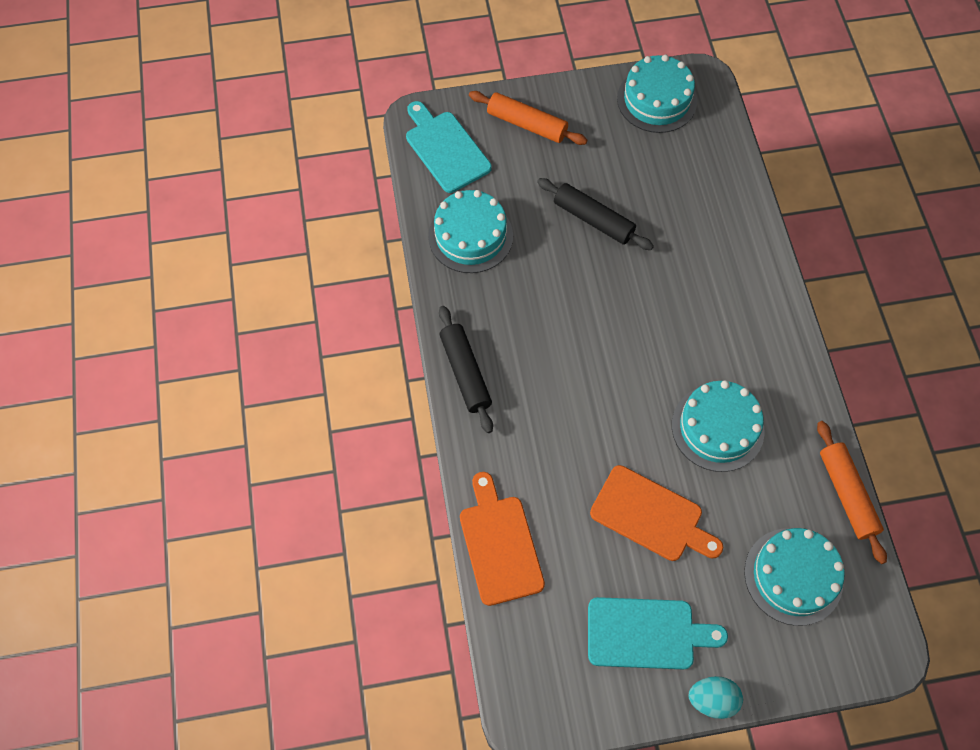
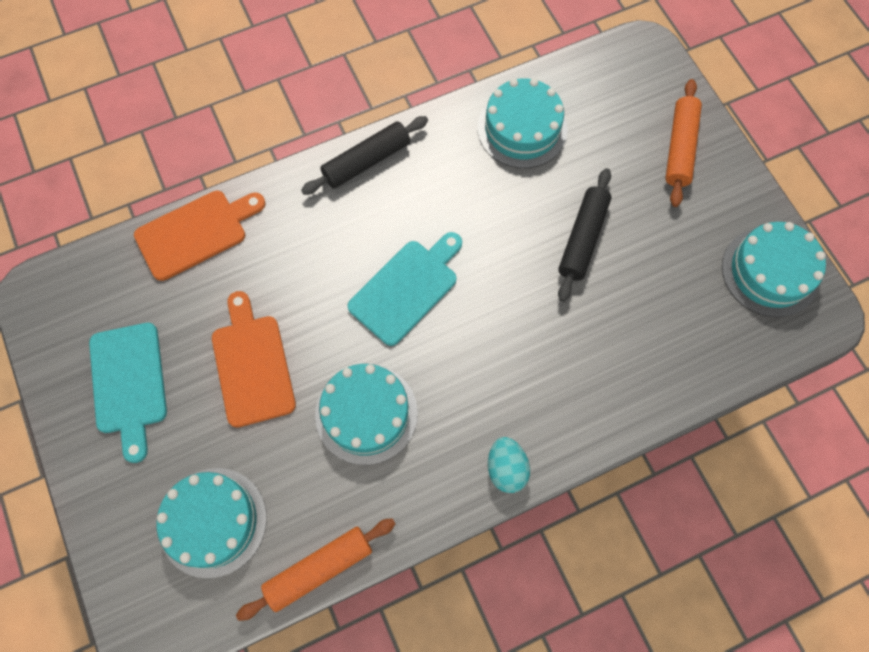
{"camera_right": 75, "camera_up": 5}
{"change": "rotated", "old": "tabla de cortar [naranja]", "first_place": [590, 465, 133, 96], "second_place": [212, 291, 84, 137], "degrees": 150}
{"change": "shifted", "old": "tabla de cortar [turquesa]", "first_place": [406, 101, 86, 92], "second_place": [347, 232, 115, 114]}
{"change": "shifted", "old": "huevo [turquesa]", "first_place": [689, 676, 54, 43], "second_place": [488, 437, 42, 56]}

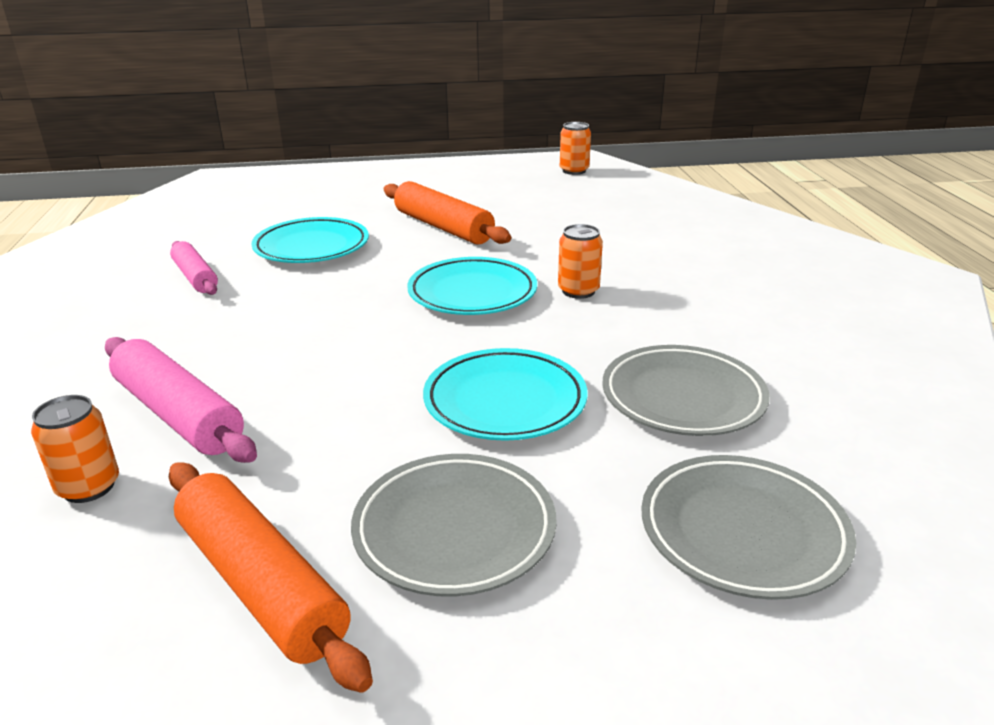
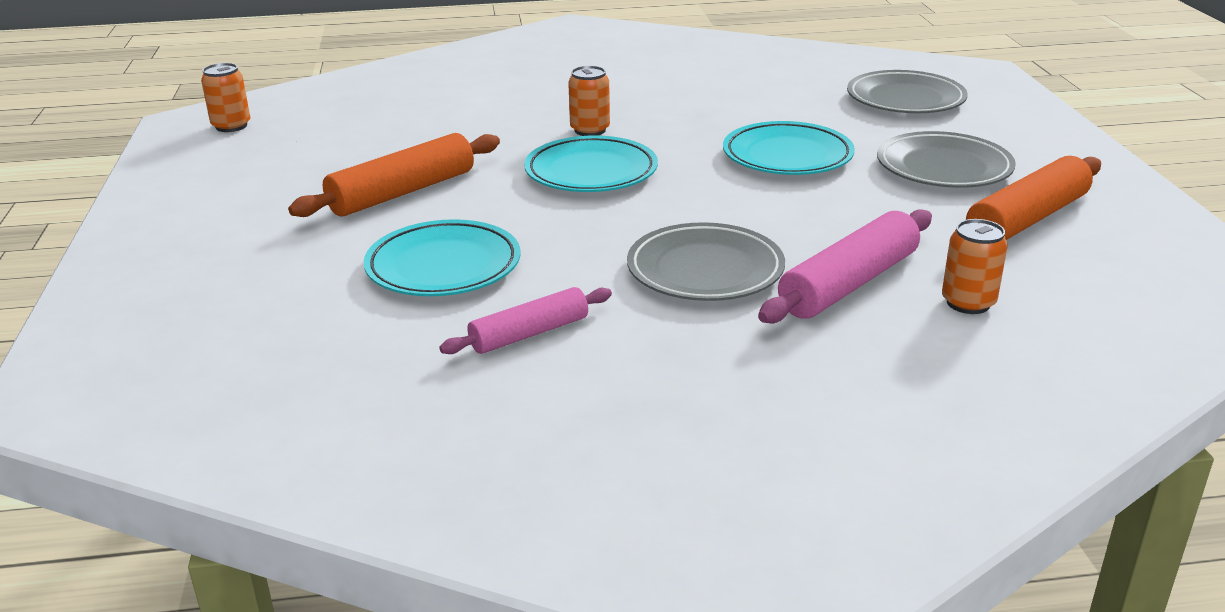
{"camera_right": -90, "camera_up": 0}
{"change": "shifted", "old": "plato [gris]", "first_place": [602, 345, 168, 91], "second_place": [627, 222, 158, 79]}

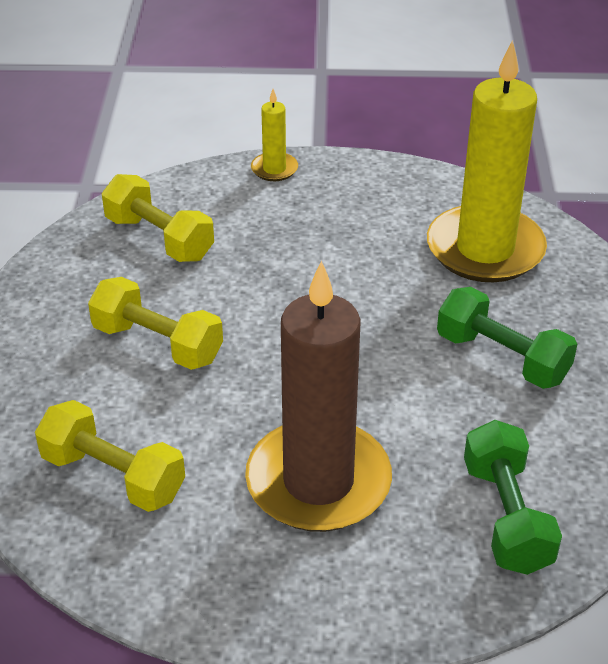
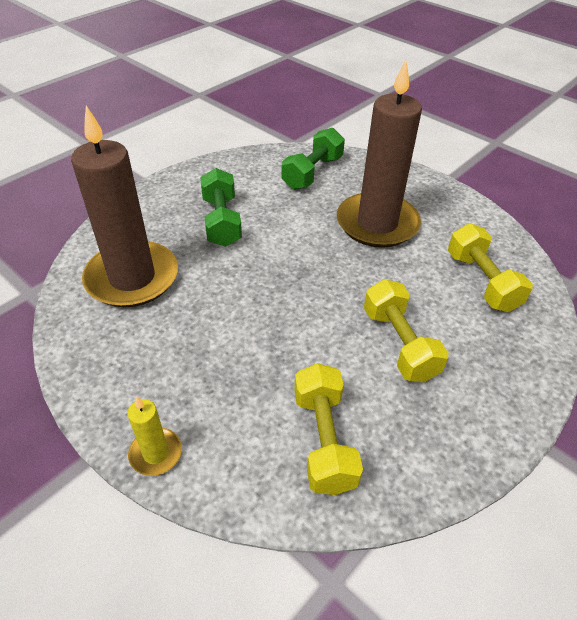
{"camera_right": -140, "camera_up": 5}
{"change": "repainted", "old": "vela [amarillo]", "new": "vela [marrón]", "first_place": [427, 40, 120, 242], "second_place": [71, 106, 107, 201]}

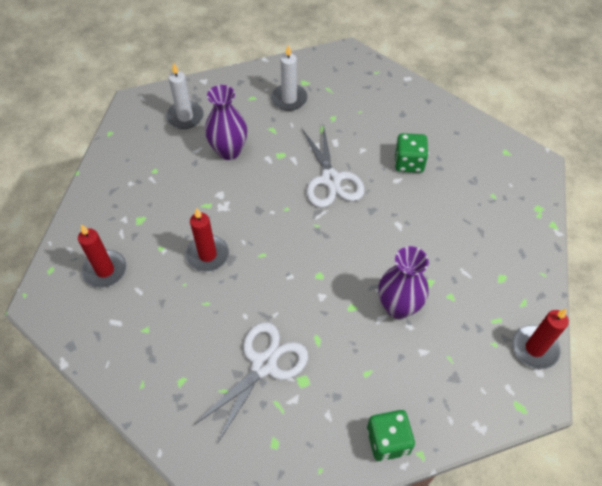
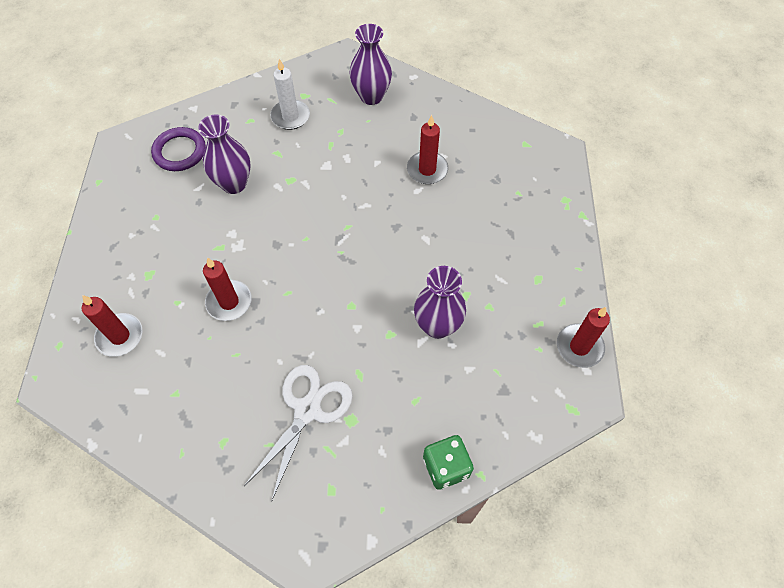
{"camera_right": -10, "camera_up": 5}
{"change": "swapped", "old": "vela [blanco]", "new": "anillo [morado]", "first_place": [166, 63, 38, 66], "second_place": [151, 127, 55, 44]}
{"change": "new", "new": "florero [morado]", "second_place": [350, 24, 42, 81]}
{"change": "swapped", "old": "dado [verde]", "new": "vela [rojo]", "first_place": [395, 133, 33, 40], "second_place": [407, 115, 41, 69]}
{"change": "gone", "old": "tijeras [blanco]", "first_place": [302, 123, 62, 85]}

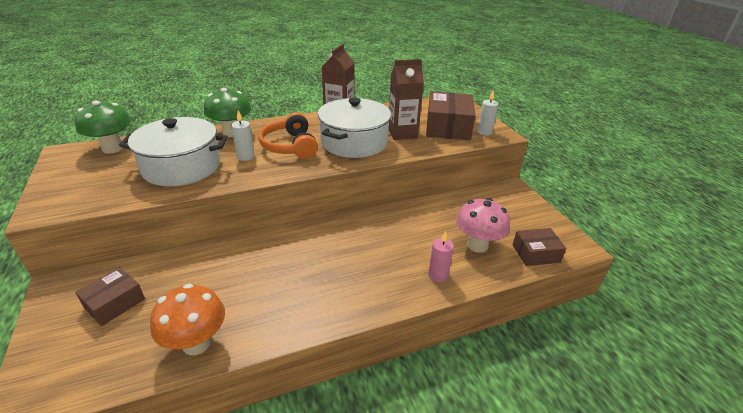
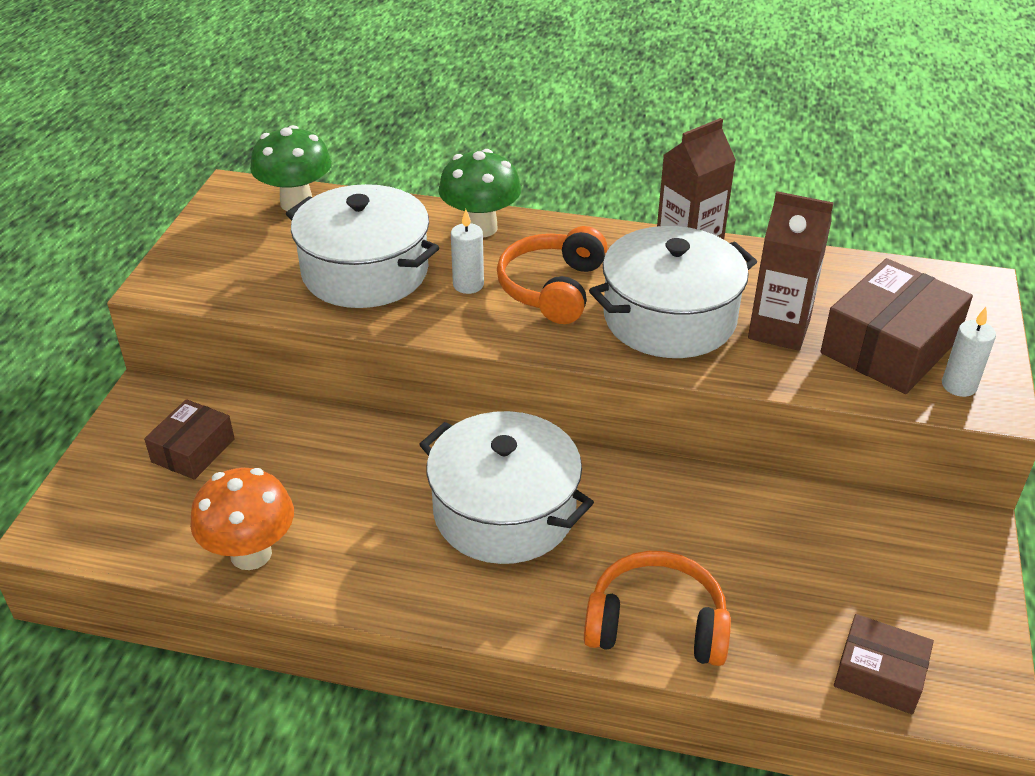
{"camera_right": 35, "camera_up": 5}
{"change": "rotated", "old": "caja [marrón]", "first_place": [75, 267, 70, 59], "second_place": [144, 399, 91, 81], "degrees": -45}
{"change": "new", "new": "olla [blanco]", "second_place": [419, 411, 175, 153]}
{"change": "swapped", "old": "vela [rosa]", "new": "auriculares [naranja]", "first_place": [428, 231, 26, 51], "second_place": [584, 551, 147, 115]}
{"change": "gone", "old": "seta [rosa]", "first_place": [456, 198, 54, 55]}

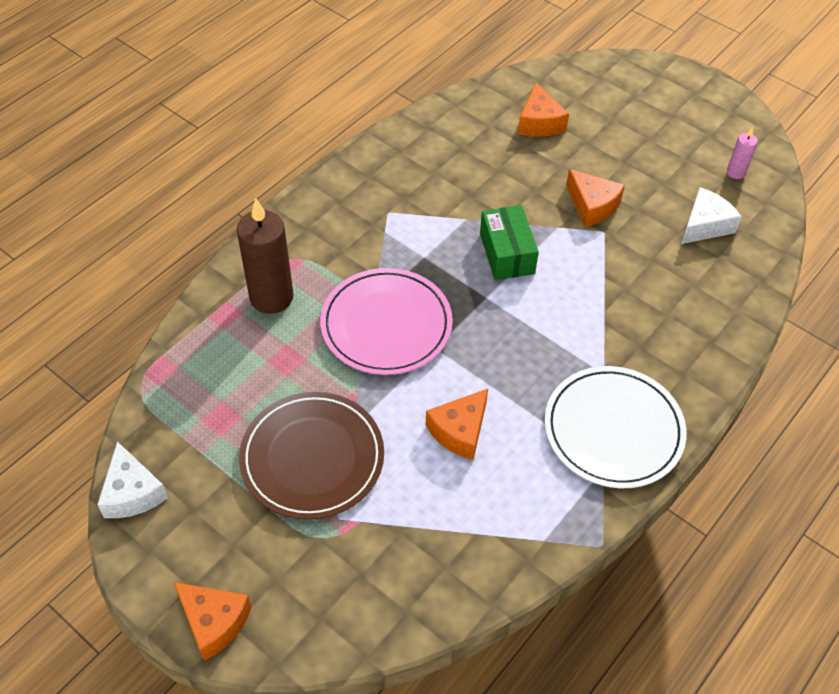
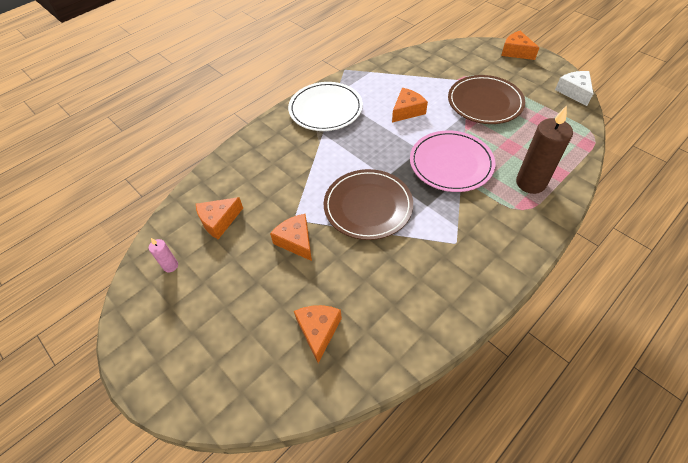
{"camera_right": -170, "camera_up": 0}
{"change": "repainted", "old": "queso [blanco]", "new": "queso [naranja]", "first_place": [681, 187, 61, 57], "second_place": [196, 197, 47, 42]}
{"change": "swapped", "old": "caja [verde]", "new": "plato [marrón]", "first_place": [480, 205, 59, 75], "second_place": [324, 169, 89, 71]}

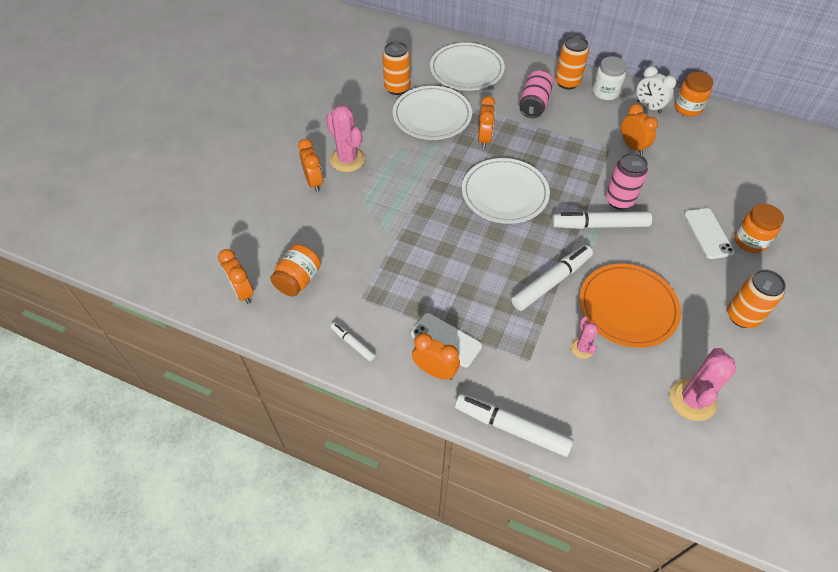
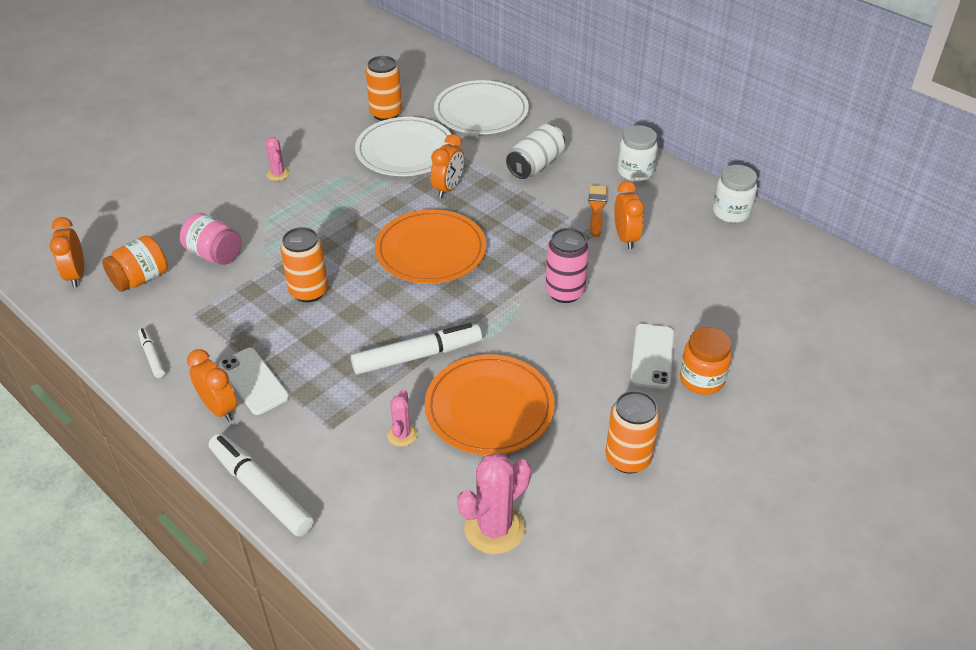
{"camera_right": 20, "camera_up": -10}
{"change": "new", "new": "tarro [rosa]", "second_place": [180, 213, 61, 52]}
{"change": "scaled", "old": "cactus [rosa]", "first_place": [326, 105, 39, 67], "second_place": [266, 137, 24, 44], "factor": 0.54}
{"change": "shifted", "old": "lata [naranja]", "first_place": [555, 36, 34, 53], "second_place": [280, 227, 48, 75]}
{"change": "repainted", "old": "plato [blanco]", "new": "plato [naranja]", "first_place": [462, 158, 88, 66], "second_place": [375, 209, 111, 75]}
{"change": "repainted", "old": "lata [rosa]", "new": "lata [blanco]", "first_place": [519, 70, 34, 48], "second_place": [506, 124, 59, 55]}
{"change": "new", "new": "pincel [naranja]", "second_place": [589, 185, 18, 52]}
{"change": "repainted", "old": "tarro [naranja]", "new": "tarro [blanco]", "first_place": [675, 72, 38, 44], "second_place": [713, 165, 44, 58]}
{"change": "gone", "old": "despertador [naranja]", "first_place": [298, 139, 25, 53]}
{"change": "gone", "old": "rotulador [blanco]", "first_place": [552, 211, 100, 18]}
{"change": "gone", "old": "despertador [blanco]", "first_place": [636, 66, 40, 47]}

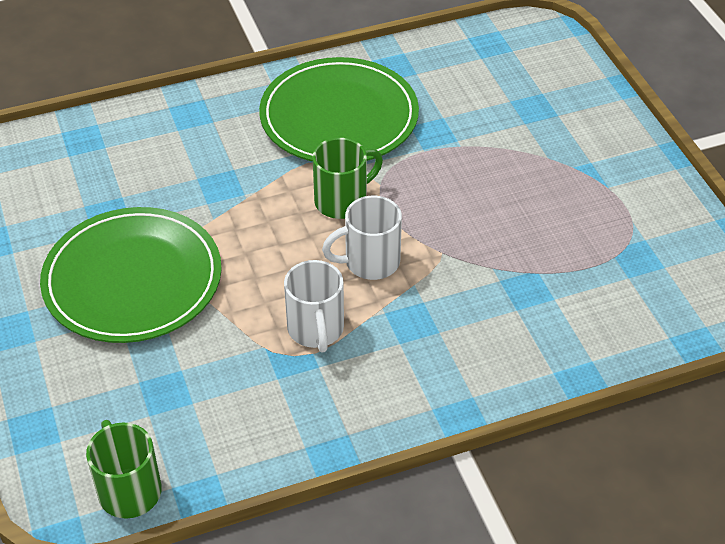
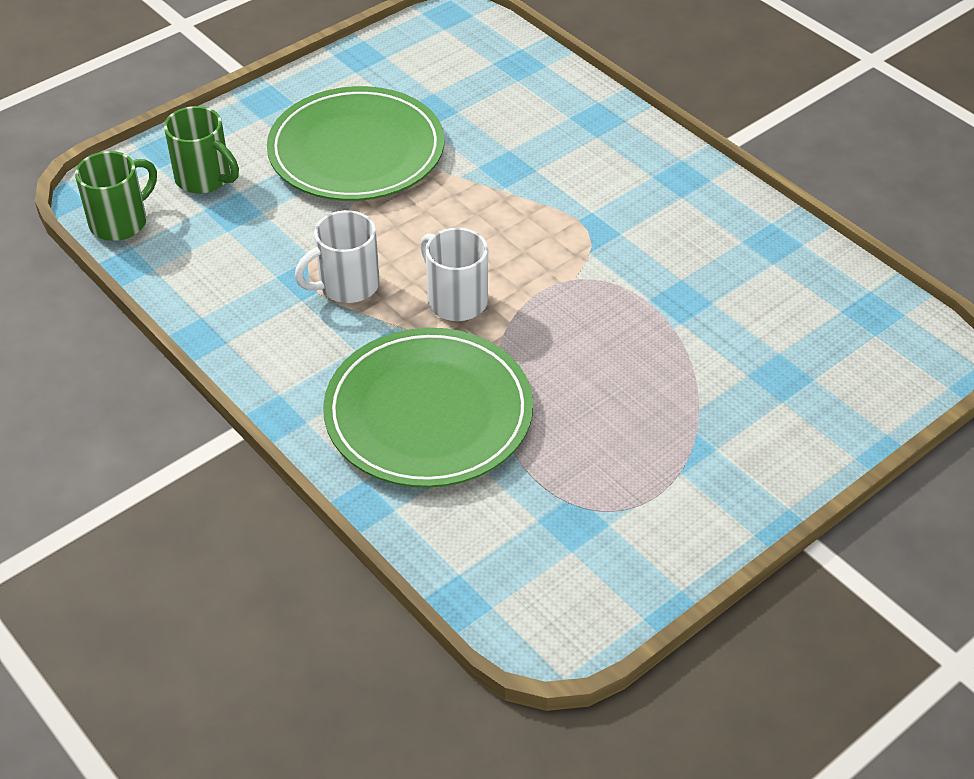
{"camera_right": 70, "camera_up": 0}
{"change": "shifted", "old": "taza [verde]", "first_place": [313, 138, 70, 81], "second_place": [164, 106, 75, 88]}
{"change": "shifted", "old": "plato [verde]", "first_place": [259, 57, 160, 105], "second_place": [323, 328, 210, 160]}

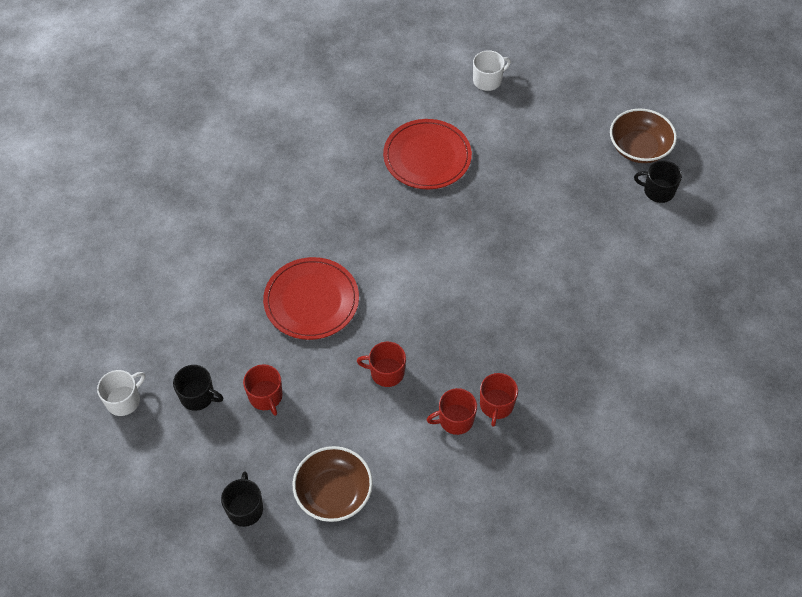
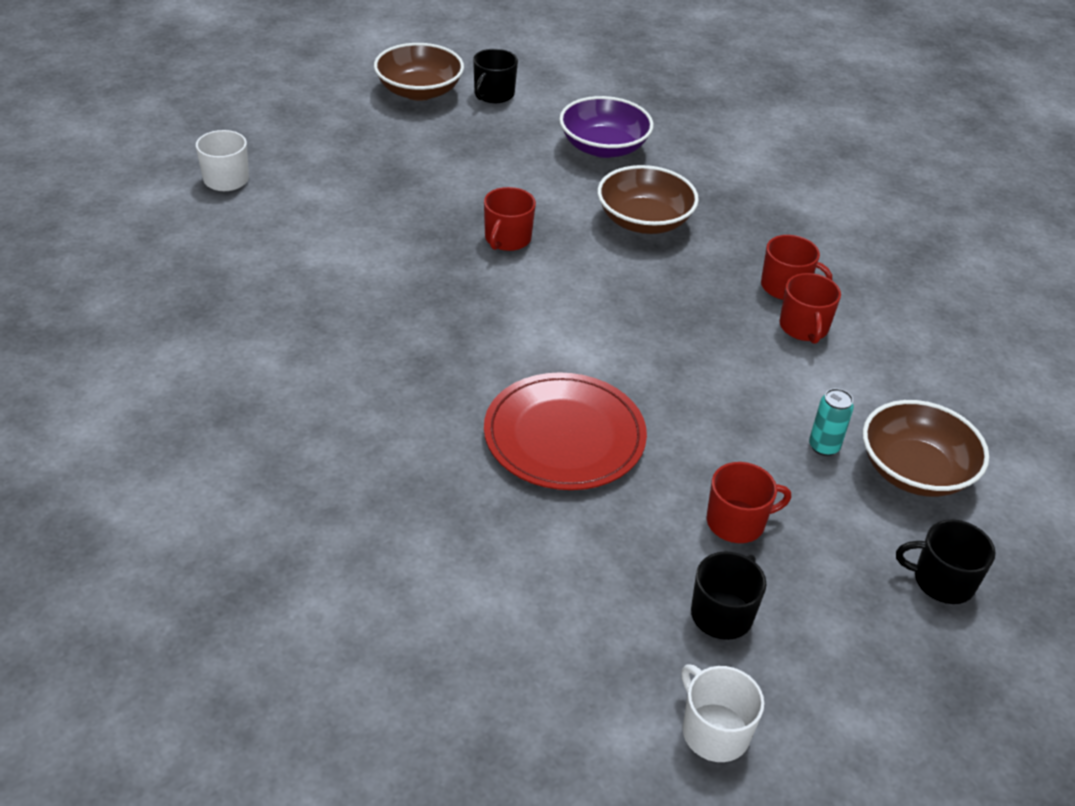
{"camera_right": -80, "camera_up": -15}
{"change": "shifted", "old": "taza [rojo]", "first_place": [357, 342, 49, 45], "second_place": [484, 187, 52, 64]}
{"change": "new", "new": "cuenco [morado]", "second_place": [559, 96, 94, 62]}
{"change": "new", "new": "cuenco [marrón]", "second_place": [597, 165, 102, 69]}
{"change": "new", "new": "lata [turquesa]", "second_place": [809, 388, 45, 68]}
{"change": "gone", "old": "plato [rojo]", "first_place": [383, 119, 89, 70]}

